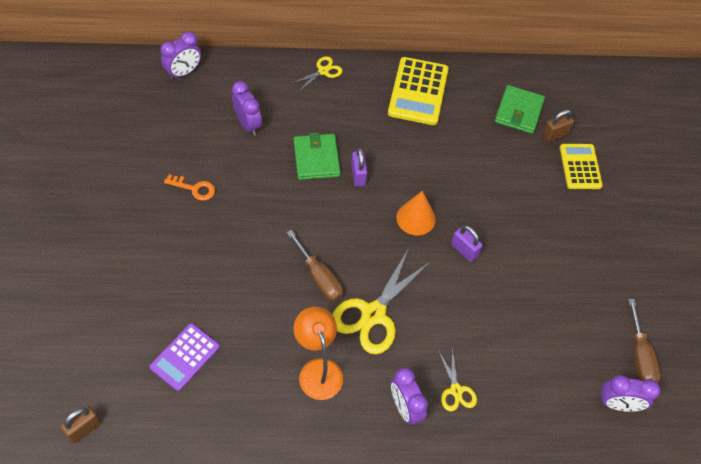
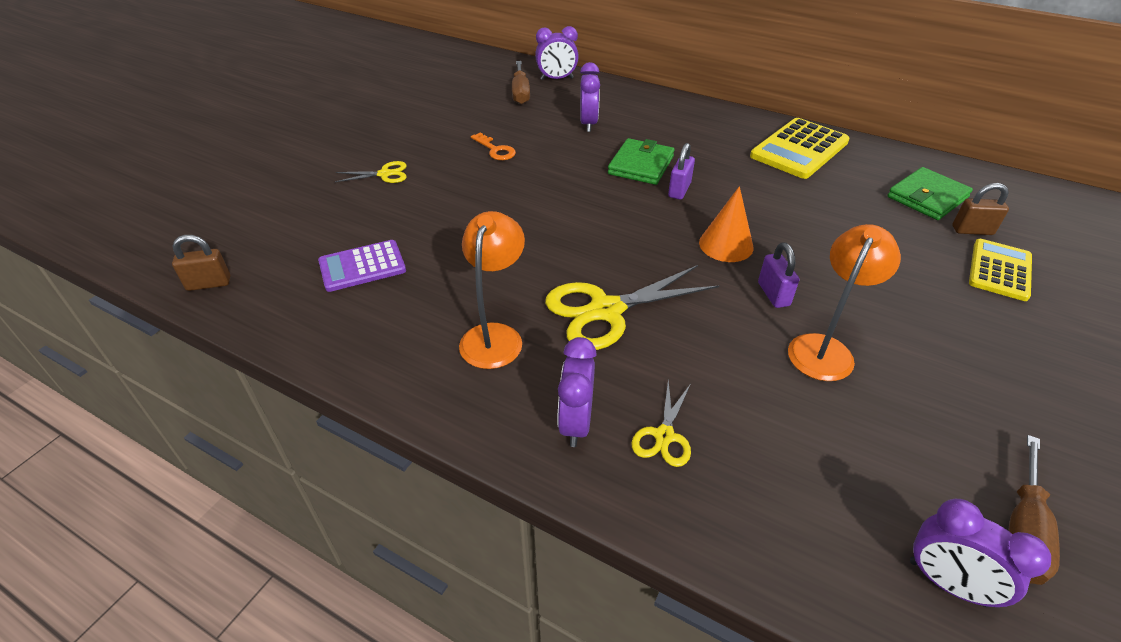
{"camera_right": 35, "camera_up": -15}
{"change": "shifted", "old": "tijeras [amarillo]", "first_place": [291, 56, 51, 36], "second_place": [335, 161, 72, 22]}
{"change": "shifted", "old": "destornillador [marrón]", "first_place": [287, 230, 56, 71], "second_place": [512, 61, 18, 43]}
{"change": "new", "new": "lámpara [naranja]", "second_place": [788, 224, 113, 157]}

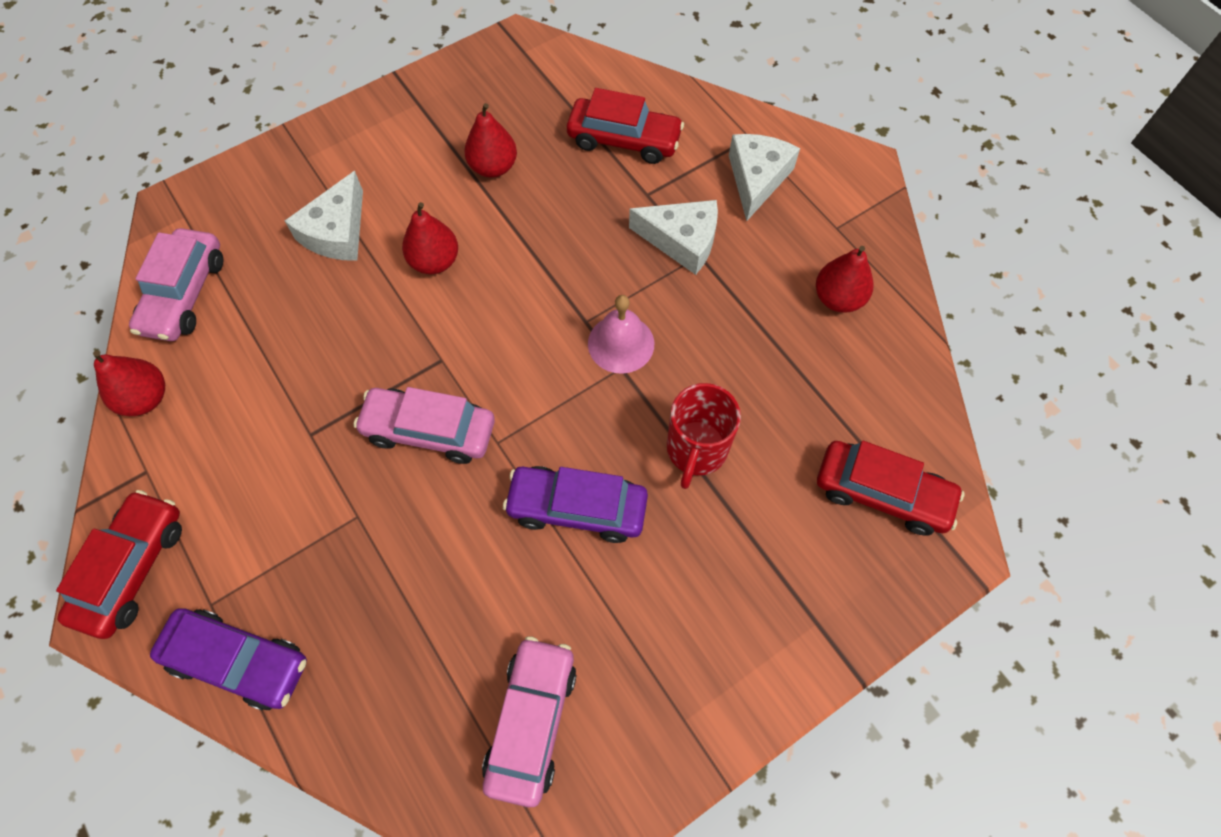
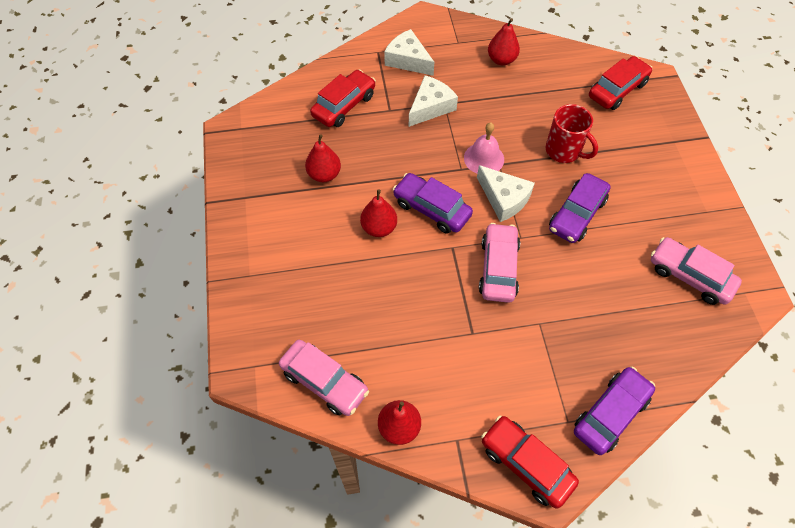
{"camera_right": -65, "camera_up": -5}
{"change": "new", "new": "coche [morado]", "second_place": [393, 173, 80, 61]}
{"change": "shifted", "old": "queso [blanco]", "first_place": [285, 171, 78, 90], "second_place": [477, 165, 58, 57]}
{"change": "rotated", "old": "coche [rosa]", "first_place": [354, 387, 141, 77], "second_place": [479, 223, 41, 80], "degrees": 150}

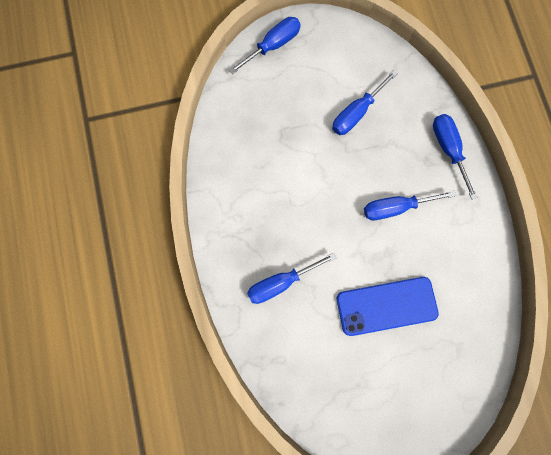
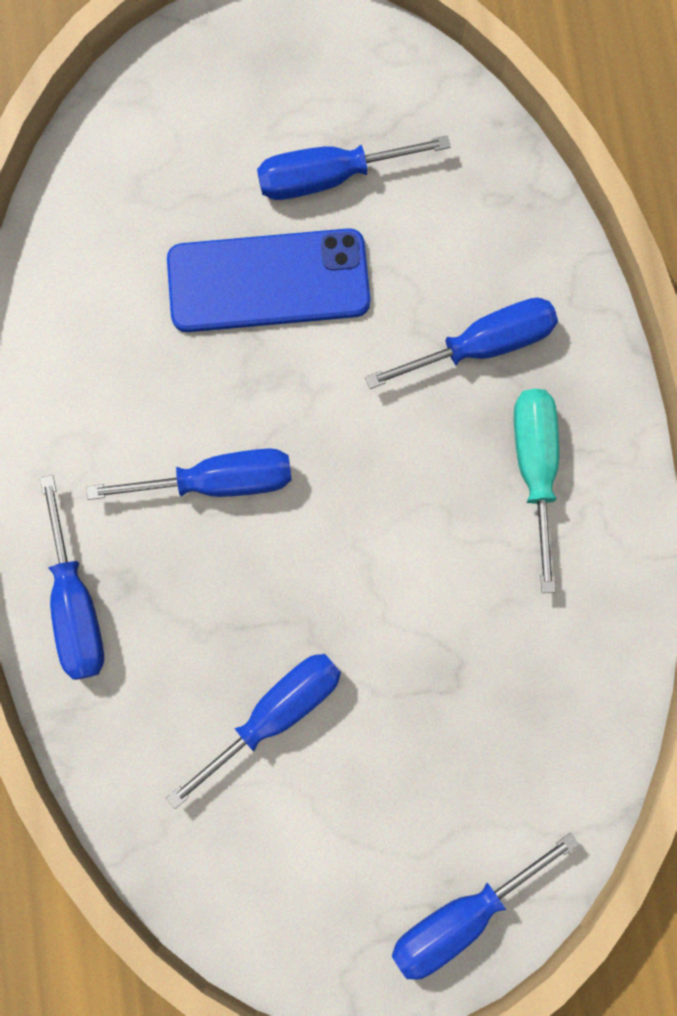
{"camera_right": -175, "camera_up": 0}
{"change": "new", "new": "destornillador [azul]", "second_place": [257, 135, 194, 65]}
{"change": "new", "new": "destornillador [turquesa]", "second_place": [514, 389, 45, 204]}

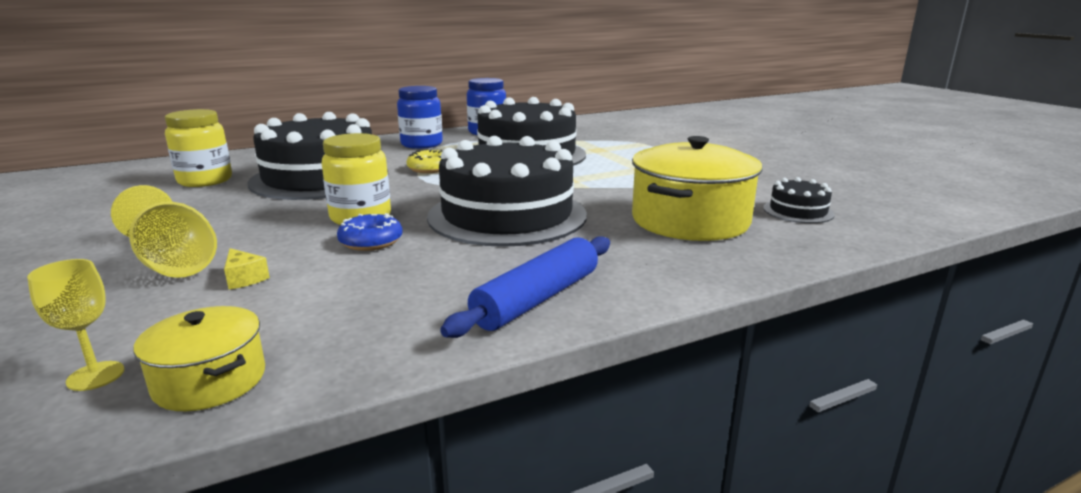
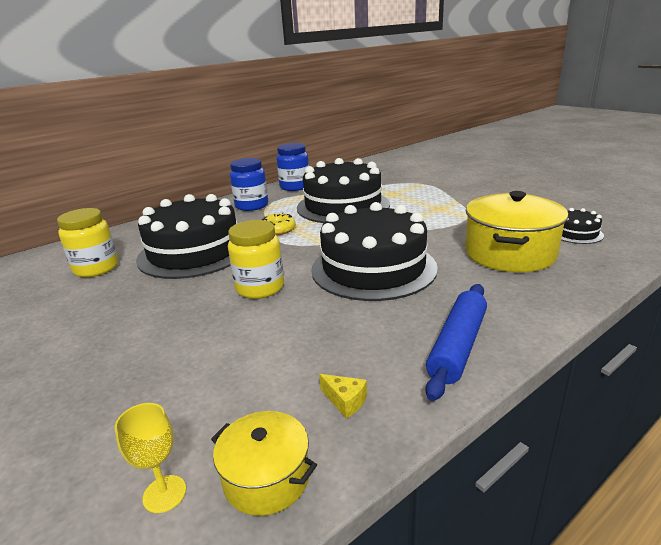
{"camera_right": -10, "camera_up": 5}
{"change": "shifted", "old": "queso [amarillo]", "first_place": [224, 248, 46, 42], "second_place": [319, 374, 48, 44]}
{"change": "gone", "old": "copa [amarillo]", "first_place": [111, 185, 106, 93]}
{"change": "gone", "old": "rosquilla [azul]", "first_place": [337, 213, 66, 38]}

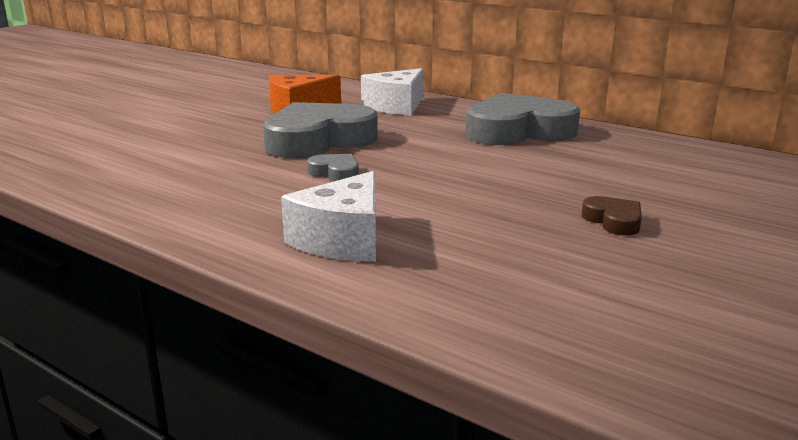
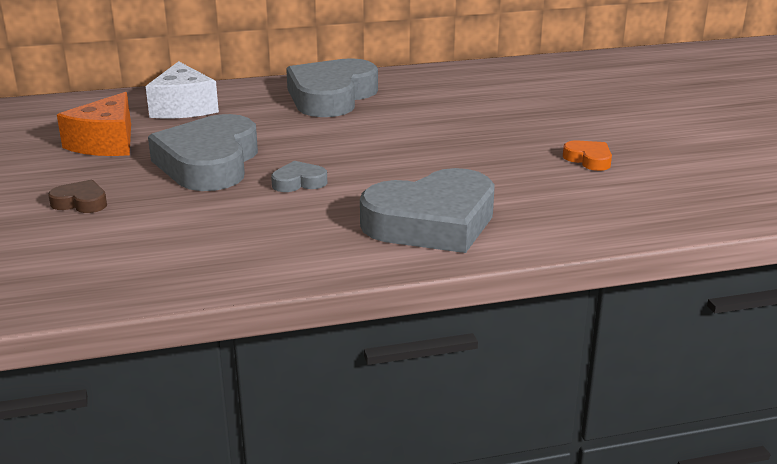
{"camera_right": -50, "camera_up": 5}
{"change": "shifted", "old": "corazón [marrón]", "first_place": [582, 196, 60, 39], "second_place": [48, 180, 59, 33]}
{"change": "swapped", "old": "queso [blanco]", "new": "corazón [gris]", "first_place": [281, 171, 95, 91], "second_place": [360, 168, 135, 85]}
{"change": "new", "new": "corazón [naranja]", "second_place": [563, 140, 49, 31]}

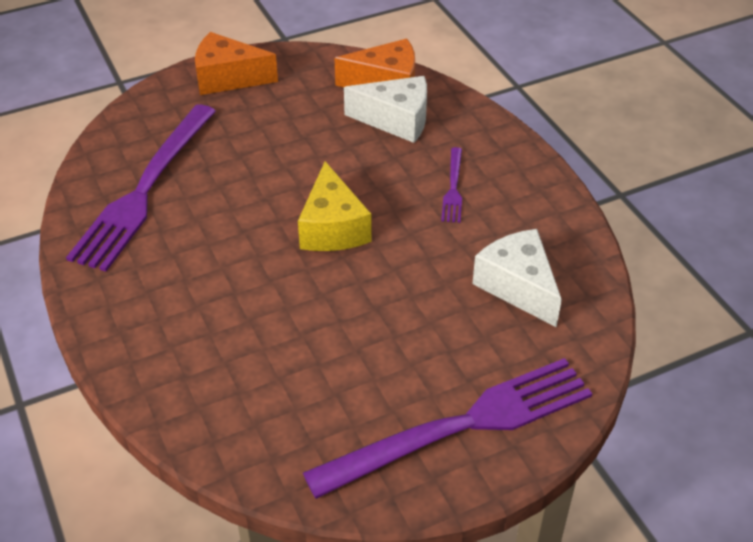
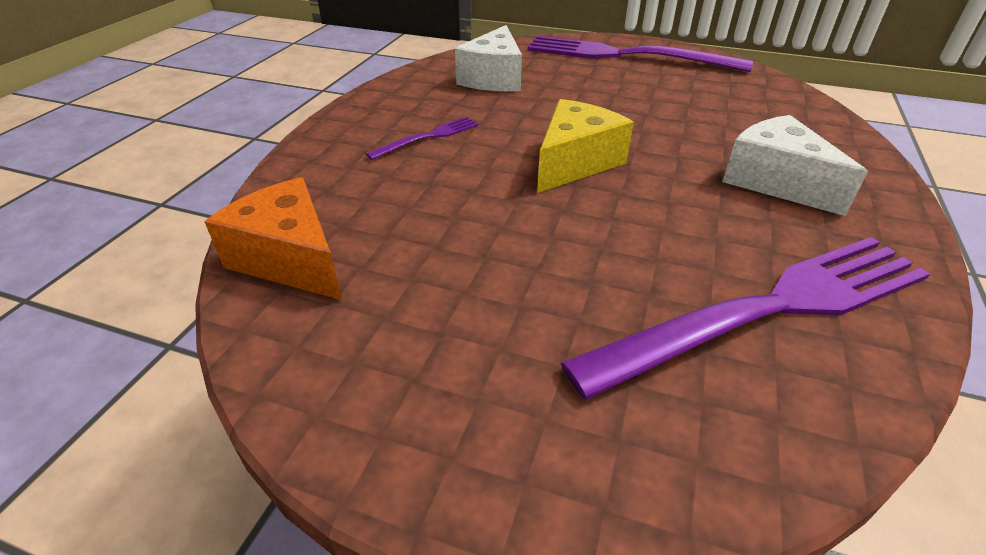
{"camera_right": -135, "camera_up": -5}
{"change": "shifted", "old": "queso [blanco]", "first_place": [344, 76, 83, 67], "second_place": [722, 115, 146, 101]}
{"change": "gone", "old": "queso [naranja]", "first_place": [195, 32, 83, 63]}

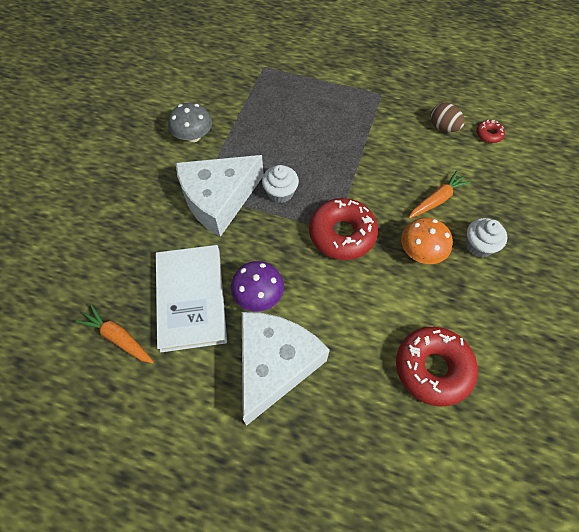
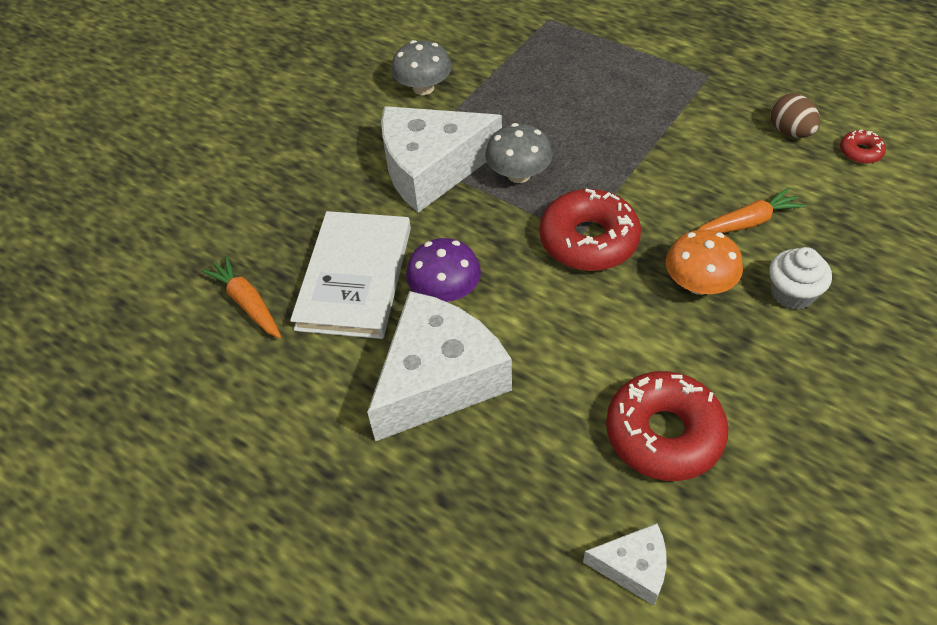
{"camera_right": 20, "camera_up": -10}
{"change": "swapped", "old": "magdalena [blanco]", "new": "seta [gris]", "first_place": [262, 165, 37, 38], "second_place": [485, 123, 68, 60]}
{"change": "new", "new": "queso [blanco]", "second_place": [583, 523, 84, 83]}

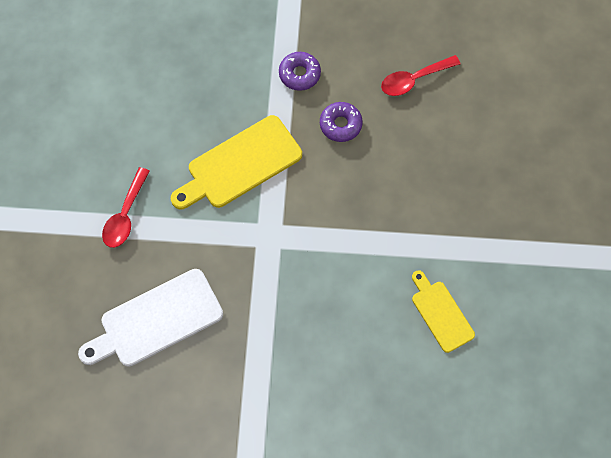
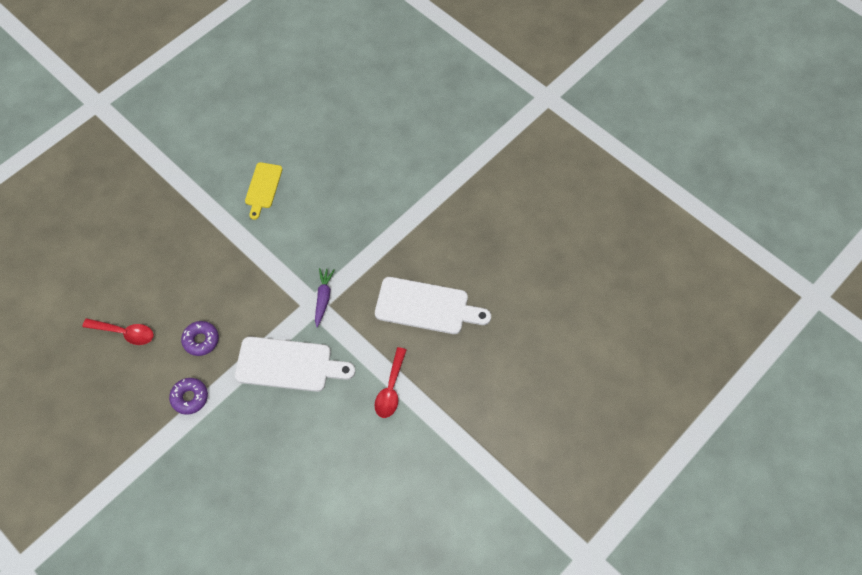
{"camera_right": -140, "camera_up": -5}
{"change": "repainted", "old": "tabla de cortar [amarillo]", "new": "tabla de cortar [blanco]", "first_place": [171, 115, 131, 94], "second_place": [235, 336, 120, 56]}
{"change": "new", "new": "zanahoria [morado]", "second_place": [315, 268, 20, 59]}
{"change": "rotated", "old": "cuchara [rojo]", "first_place": [102, 167, 48, 81], "second_place": [375, 347, 31, 71], "degrees": 135}

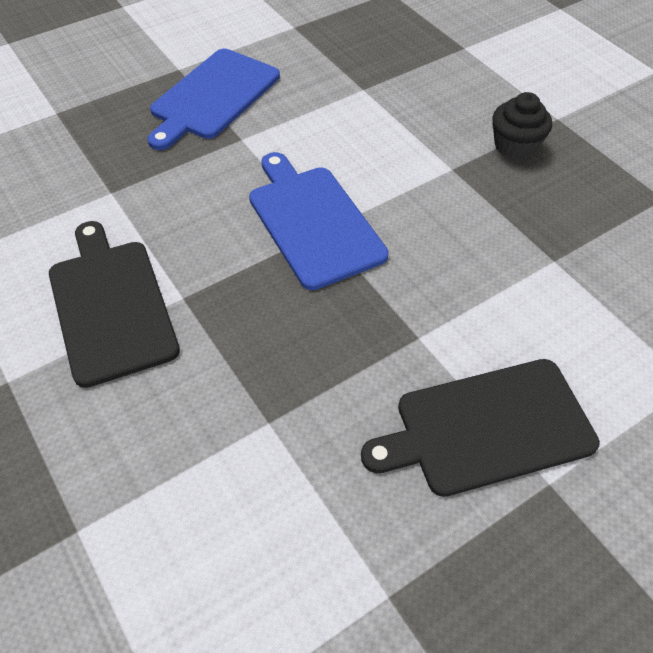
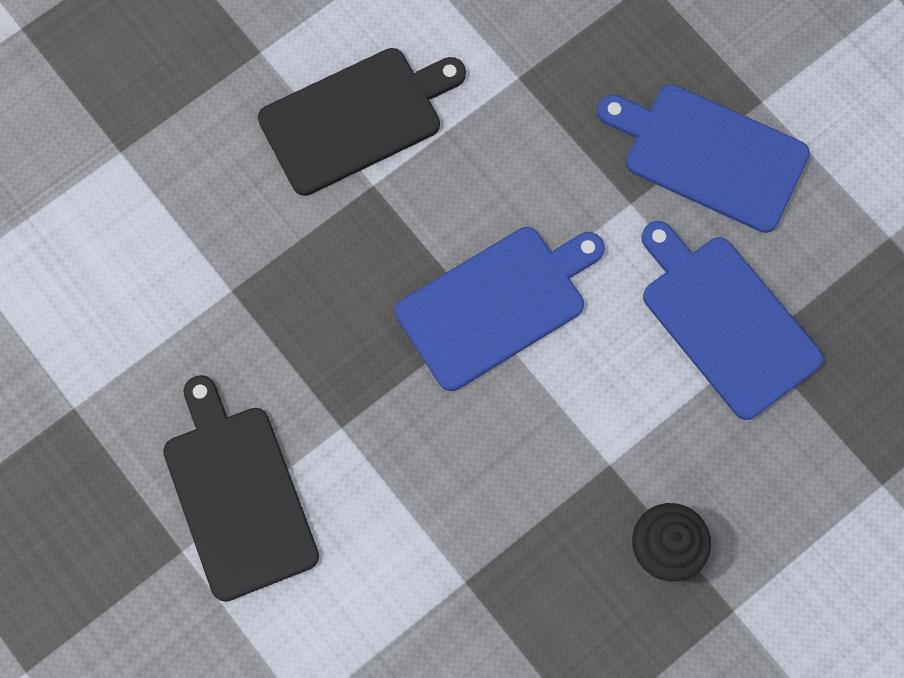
{"camera_right": 85, "camera_up": 20}
{"change": "new", "new": "tabla de cortar [azul]", "second_place": [641, 221, 182, 199]}

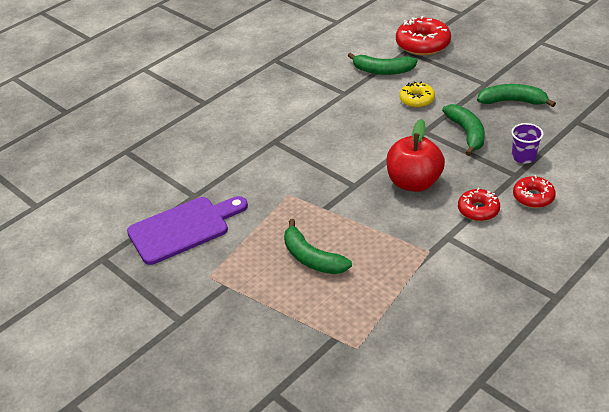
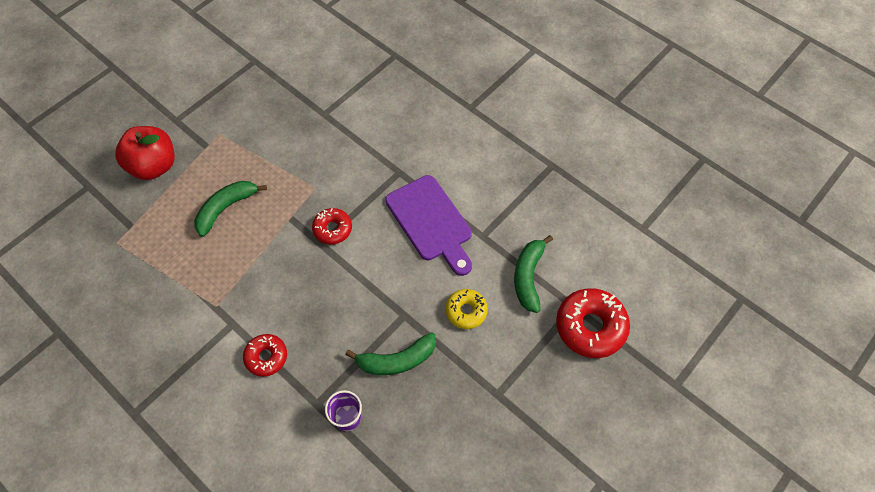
{"camera_right": 85, "camera_up": 20}
{"change": "shifted", "old": "manzana [rojo]", "first_place": [386, 119, 59, 73], "second_place": [115, 126, 60, 54]}
{"change": "shifted", "old": "rosquilla [rojo]", "first_place": [513, 175, 43, 33], "second_place": [312, 208, 40, 37]}
{"change": "shifted", "old": "tabla de cortar [morado]", "first_place": [127, 196, 121, 69], "second_place": [385, 175, 87, 101]}
{"change": "gone", "old": "plátano [verde]", "first_place": [477, 84, 79, 23]}

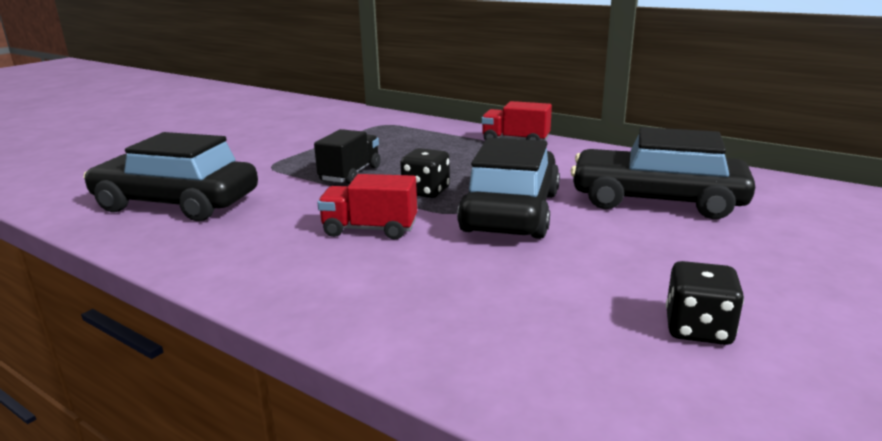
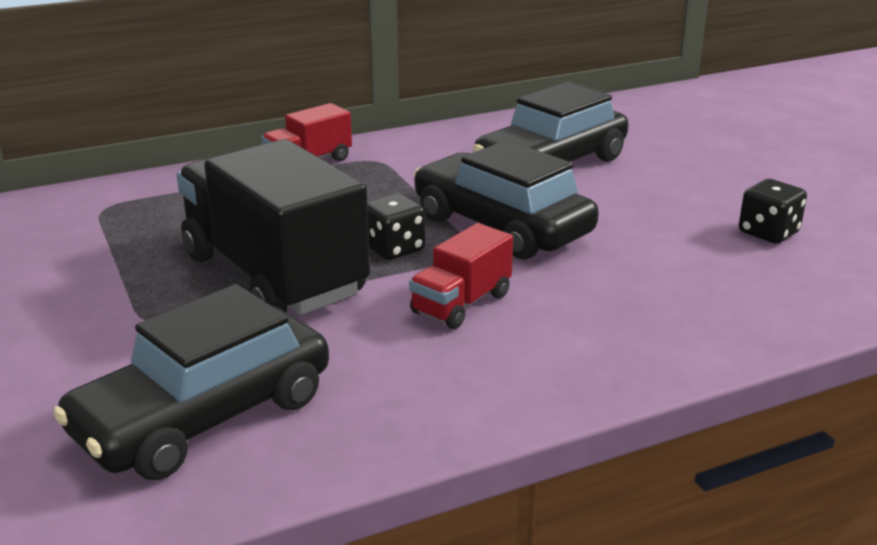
{"camera_right": -60, "camera_up": 5}
{"change": "scaled", "old": "camión [negro]", "first_place": [314, 129, 66, 55], "second_place": [177, 139, 193, 176], "factor": 2.08}

